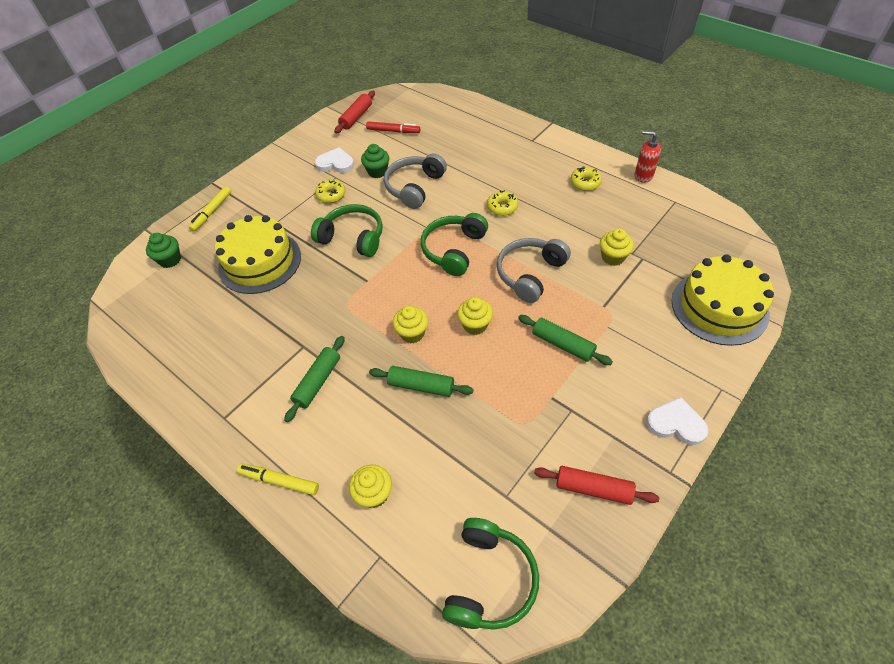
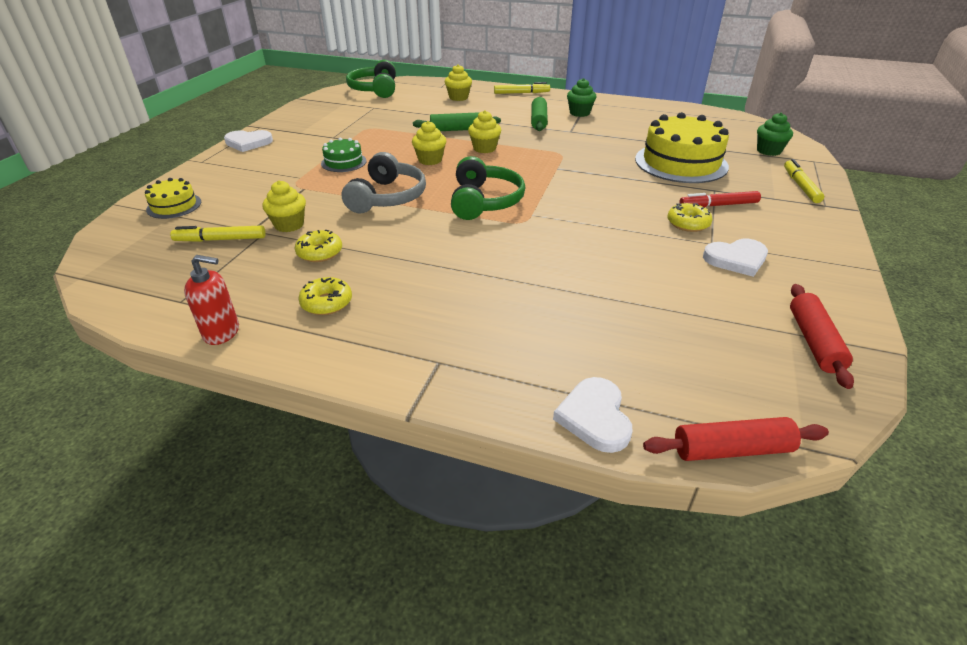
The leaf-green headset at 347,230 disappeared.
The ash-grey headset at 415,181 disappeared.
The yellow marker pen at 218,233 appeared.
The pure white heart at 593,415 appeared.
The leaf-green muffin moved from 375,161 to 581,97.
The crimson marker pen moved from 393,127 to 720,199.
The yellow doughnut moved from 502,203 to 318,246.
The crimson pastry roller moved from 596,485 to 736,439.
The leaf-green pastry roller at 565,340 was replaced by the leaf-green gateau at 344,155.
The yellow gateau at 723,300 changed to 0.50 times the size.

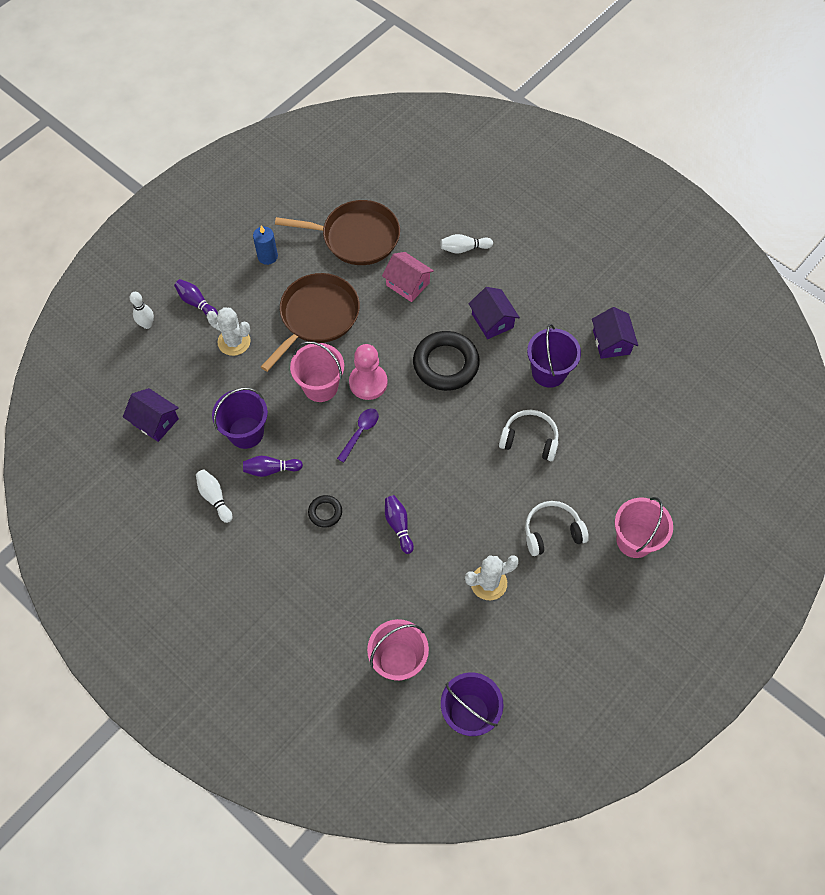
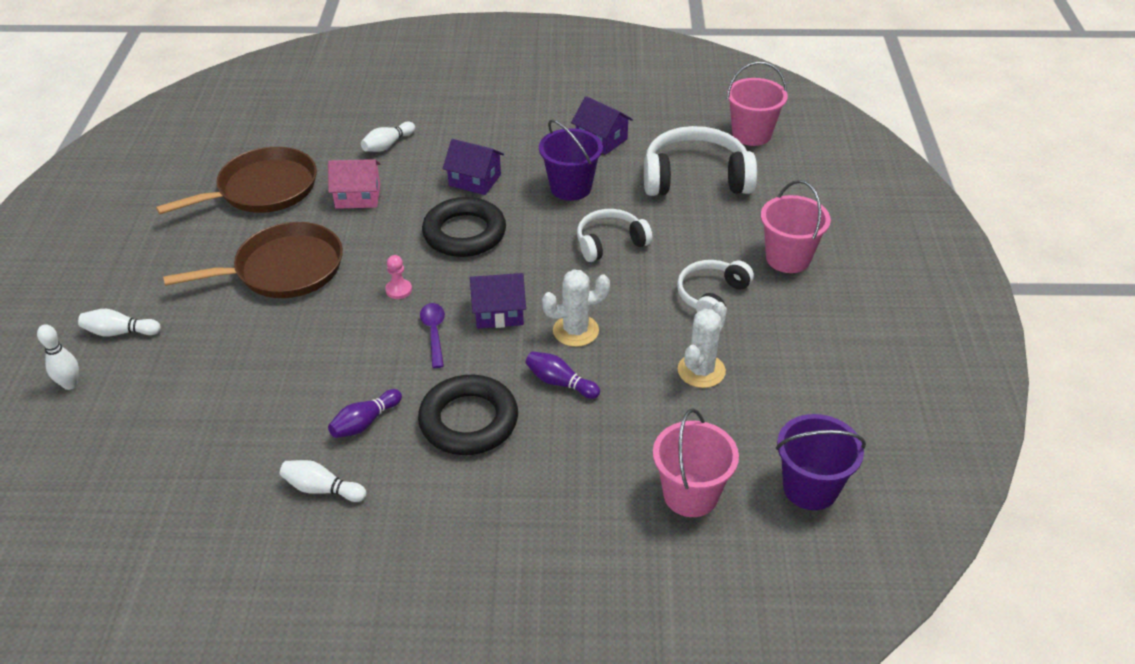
The purple bucket at 240,418 disappeared.
The cobalt pillar candle at 265,245 disappeared.
The pure white headset at 700,161 appeared.
The purple cottage moved from 151,415 to 498,301.
The pure white prickly plant moved from 229,331 to 576,308.
The pink bucket moved from 317,371 to 757,104.
The purple tenpin at 196,297 became the pure white tenpin at 119,323.
The dark brown frying pan at 310,322 turned 75 degrees clockwise.
The ebony hoop at 325,511 changed to 2.08 times the size.
The pink chess pawn at 368,372 changed to 0.52 times the size.

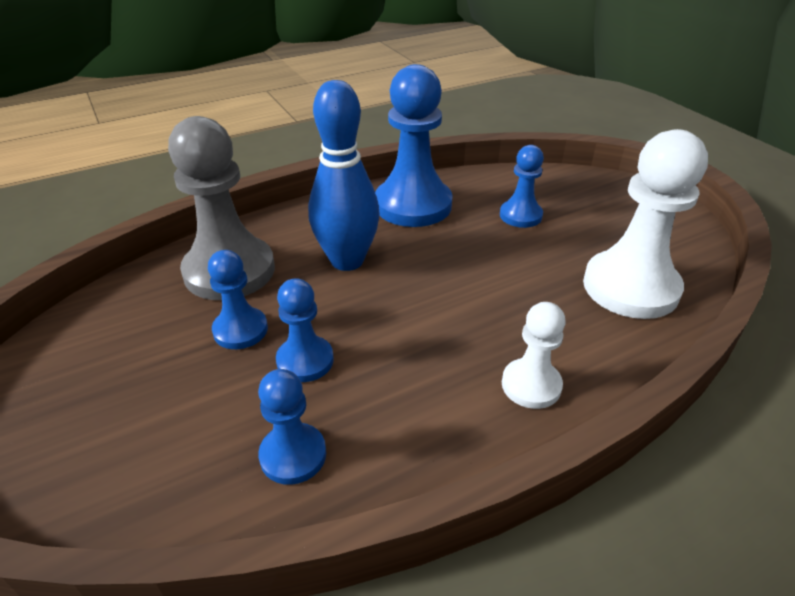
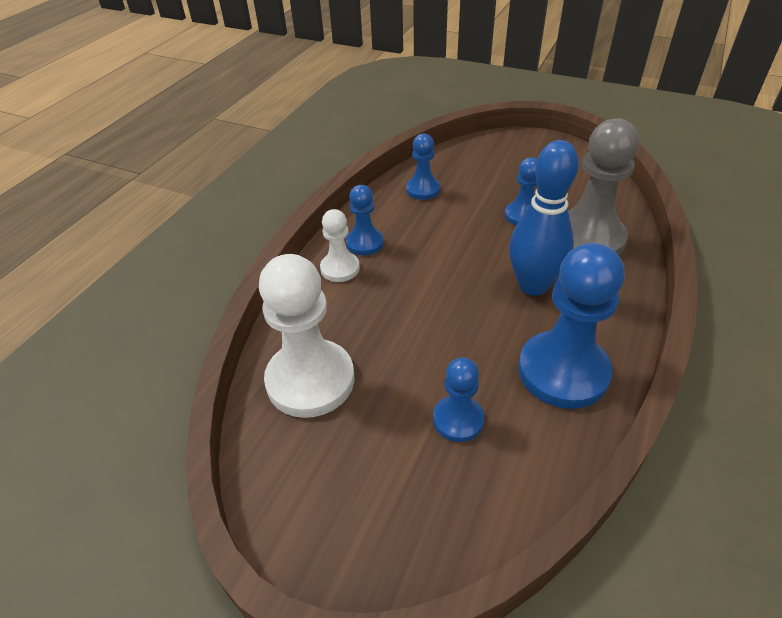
The cobalt chess pawn moved from 305,330 to 365,220.

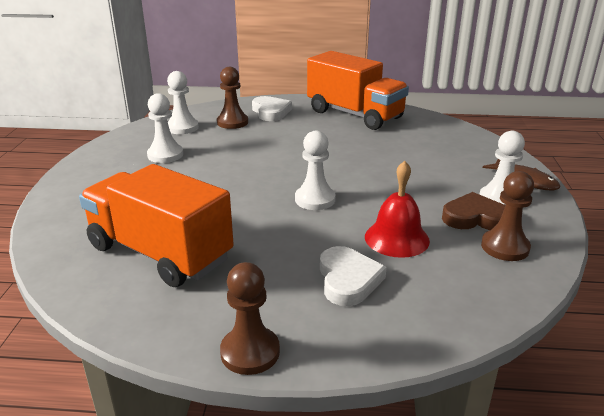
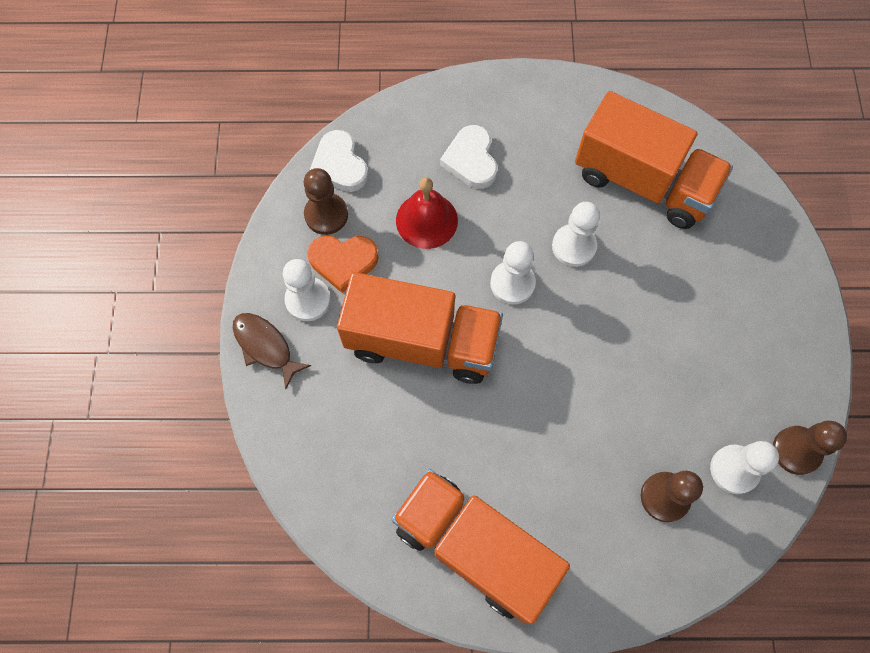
The orange truck at 420,328 appeared.
The pure white chess pawn moved from 165,128 to 576,234.
The dark brown chess pawn moved from 250,318 to 810,448.
The pure white heart moved from 272,108 to 339,161.
The dark brown heart at 473,211 became the orange heart at 343,264.

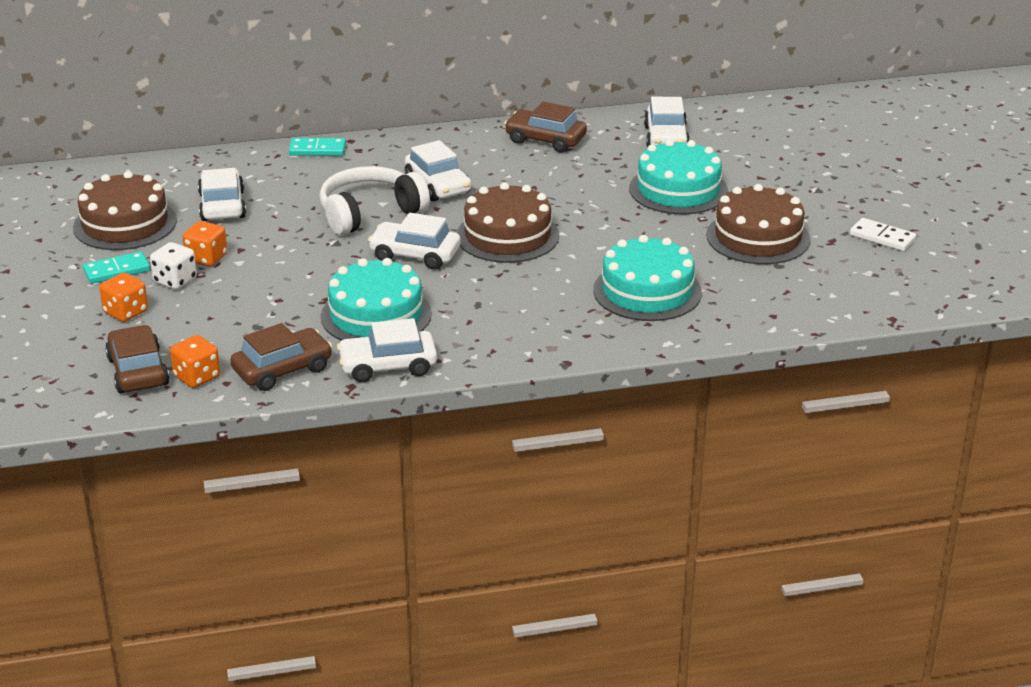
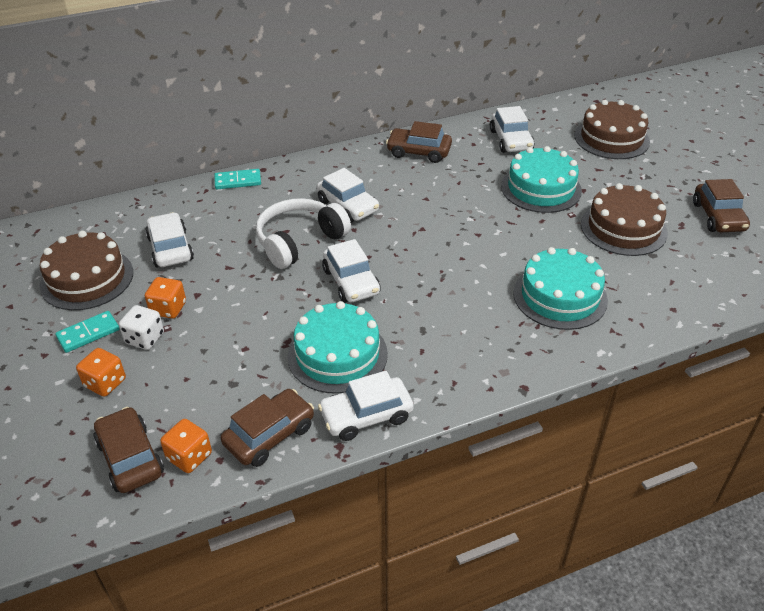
The dark brown gateau moved from 508,222 to 612,129.
The pure white domino tile at 883,234 was replaced by the dark brown car at 721,205.
The pure white car at 414,241 turned 120 degrees counterclockwise.

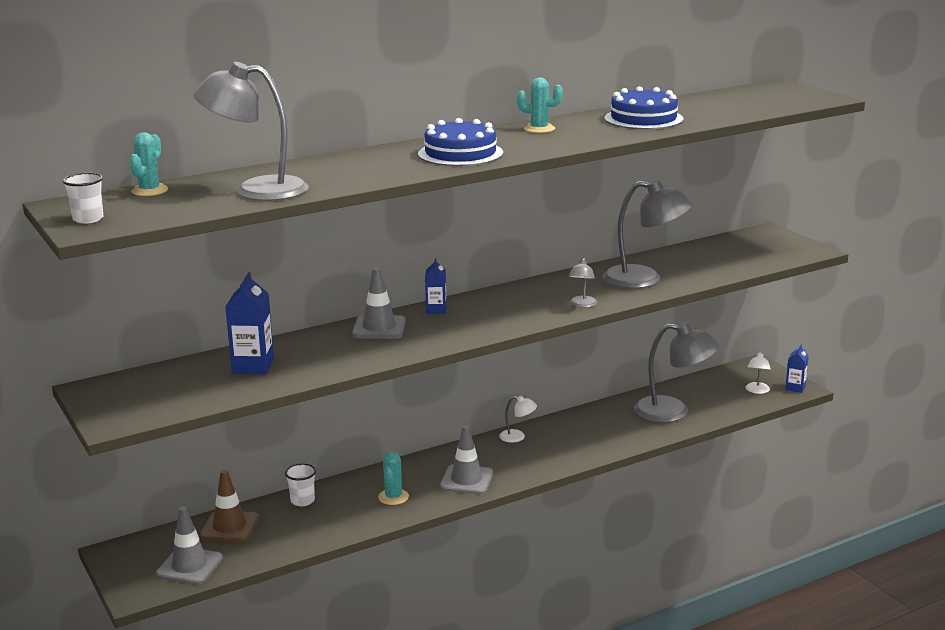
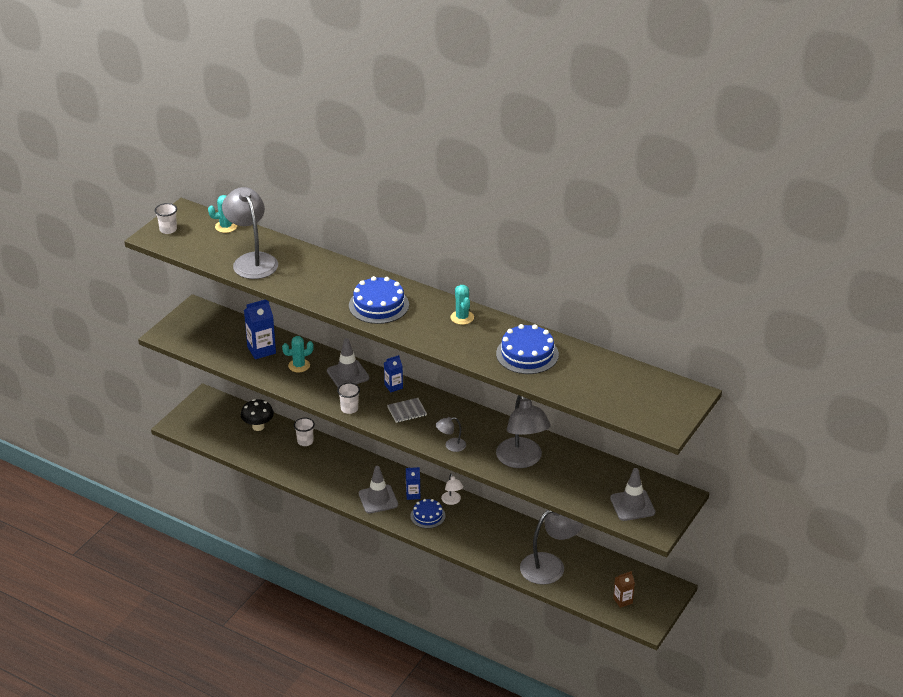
The pure white beaker at 348,398 appeared.
The ash-grey exercise book at 407,410 appeared.
The cobalt gateau at 427,513 appeared.
The ash-grey safety cone moved from 189,546 to 632,494.
The teal prickly plant moved from 393,478 to 298,354.
The cobalt juice carton moved from 797,368 to 413,483.
The dark brown safety cone at 229,506 was replaced by the ebony fungus at 257,415.
The pure white desk lamp at 758,372 was replaced by the dark brown juice carton at 624,589.
The ash-grey desk lamp at 676,372 turned 105 degrees counterclockwise.

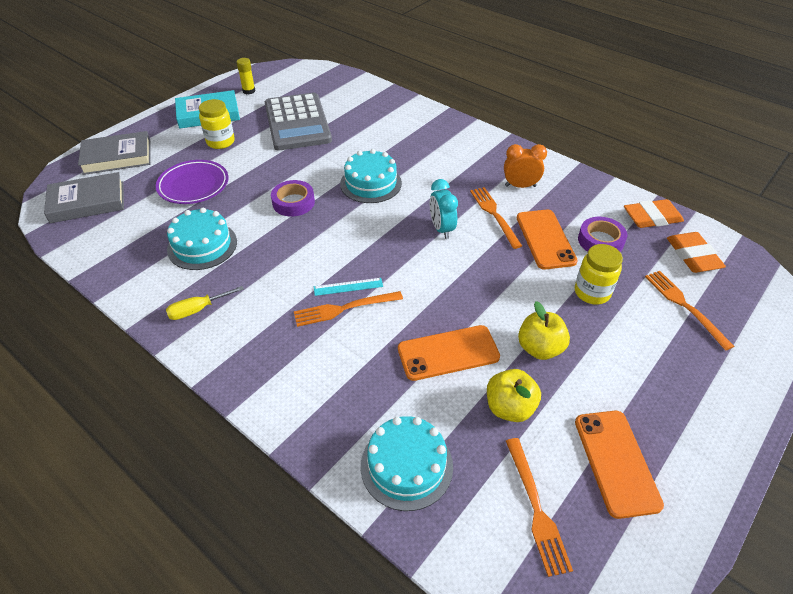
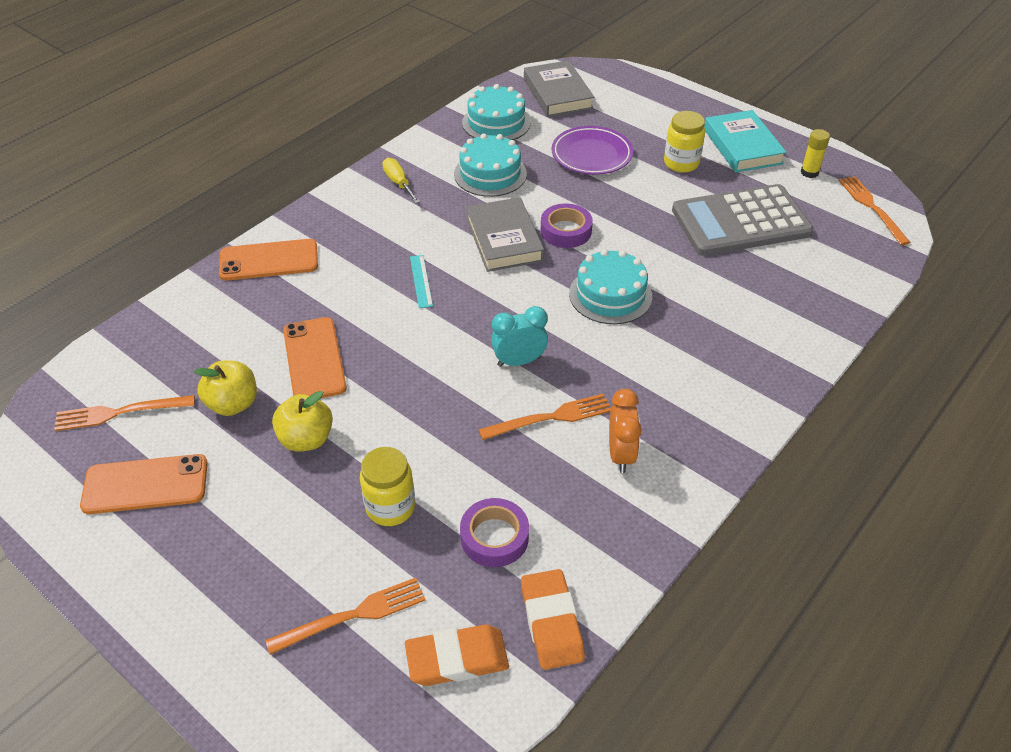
The ash-grey hardcover moved from 114,153 to 505,234.
The orange dinner fork moved from 348,309 to 875,210.
The teal gateau moved from 407,463 to 496,112.
The orange phone moved from 547,239 to 268,260.

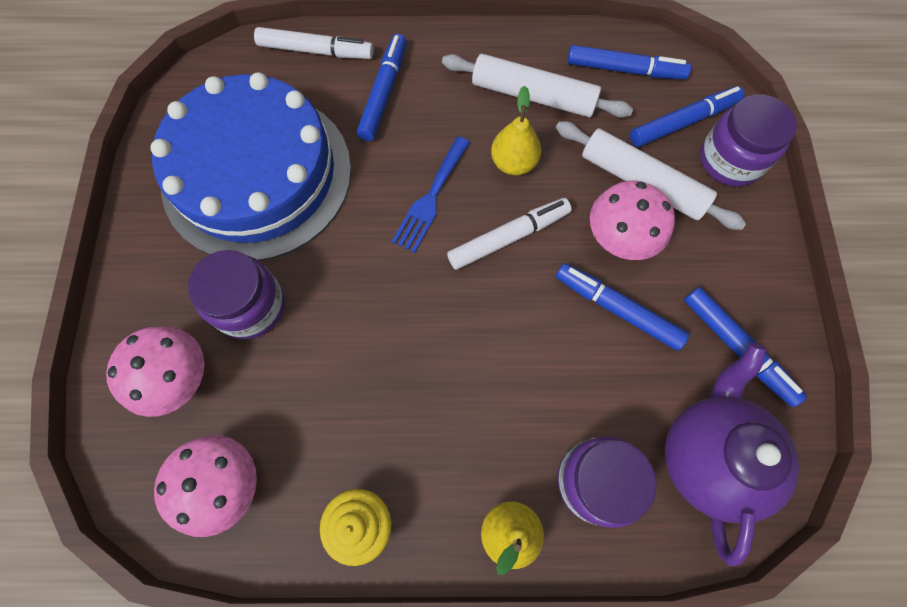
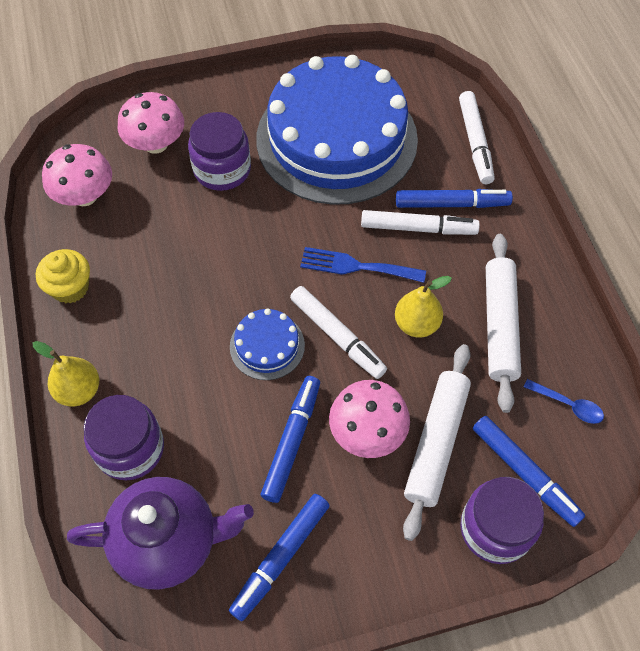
The cobalt gateau at 267,344 appeared.
The pure white marker pen at 420,222 appeared.
The cobalt marker pen at 629,62 was replaced by the cobalt tablespoon at 564,401.

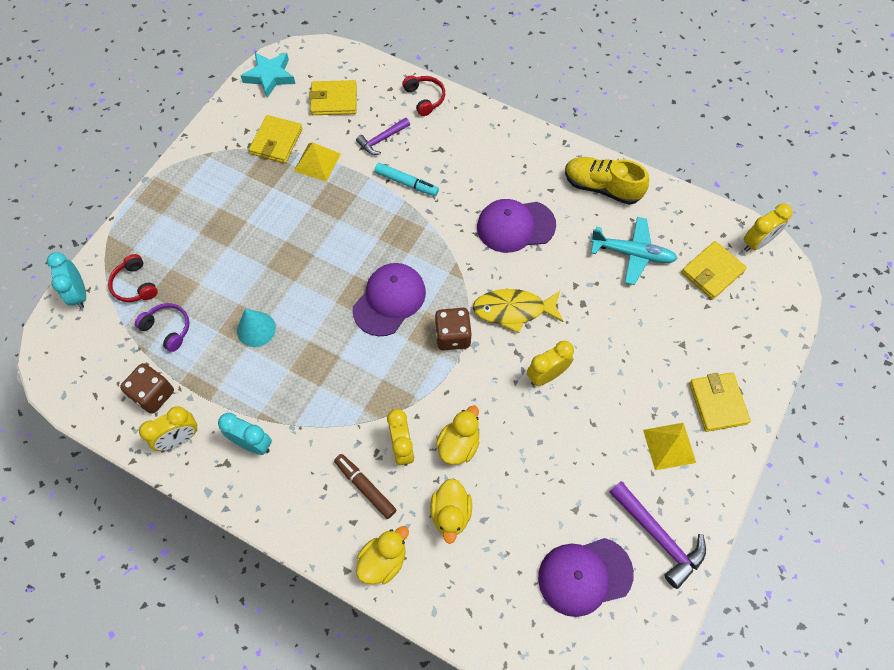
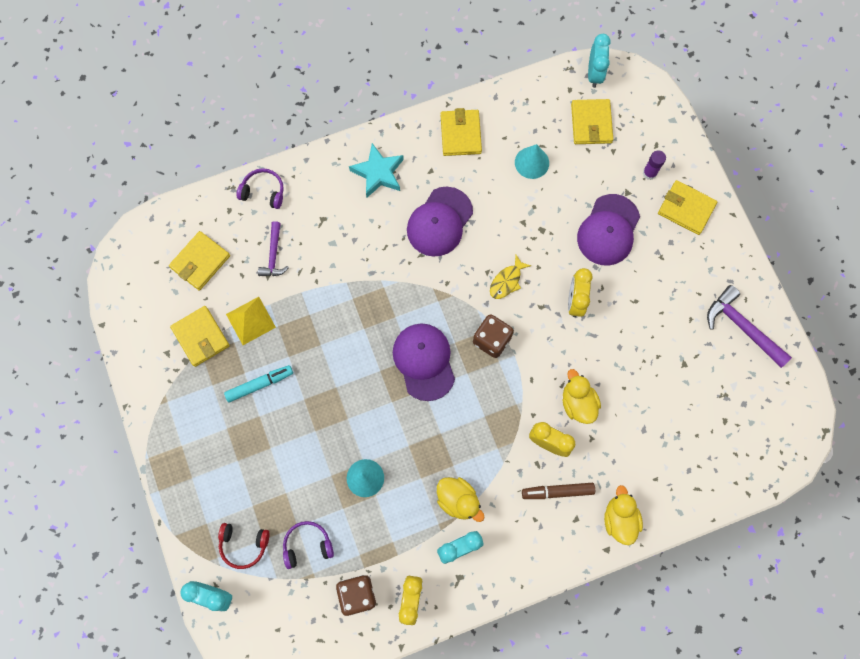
The yellow pyramid shape at 669,446 disappeared.
The purple glue stick at 654,165 appeared.
The teal star shape moved from 268,75 to 376,170.
The teal marker pen moved from 406,179 to 258,383.
The yellow duck moved from 451,511 to 461,499.
The purple cap moved from 586,577 to 608,229.
The yellow sneaker at 607,181 was replaced by the yellow billfold at 461,132.
The teal aeroplane at 634,251 was replaced by the teal cone shape at 532,161.
The crimson headset at 423,95 became the purple headset at 260,188.
The yellow bedside clock at 768,228 became the teal bedside clock at 599,61.
The purple hammer at 657,535 turned 135 degrees counterclockwise.
The yellow fish at 518,311 changed to 0.61 times the size.

